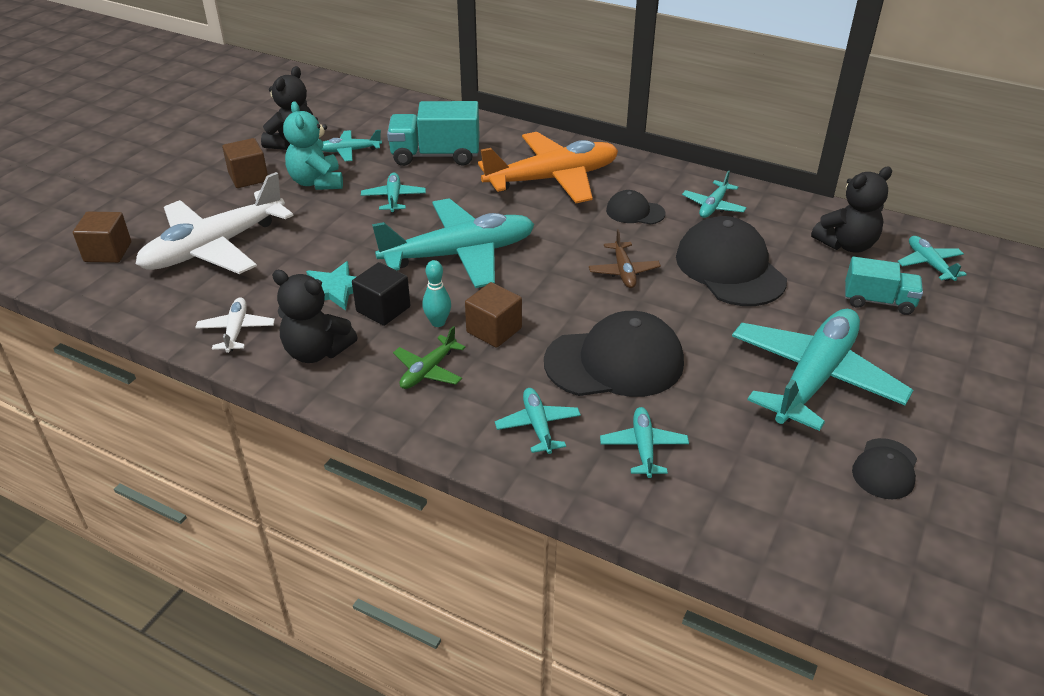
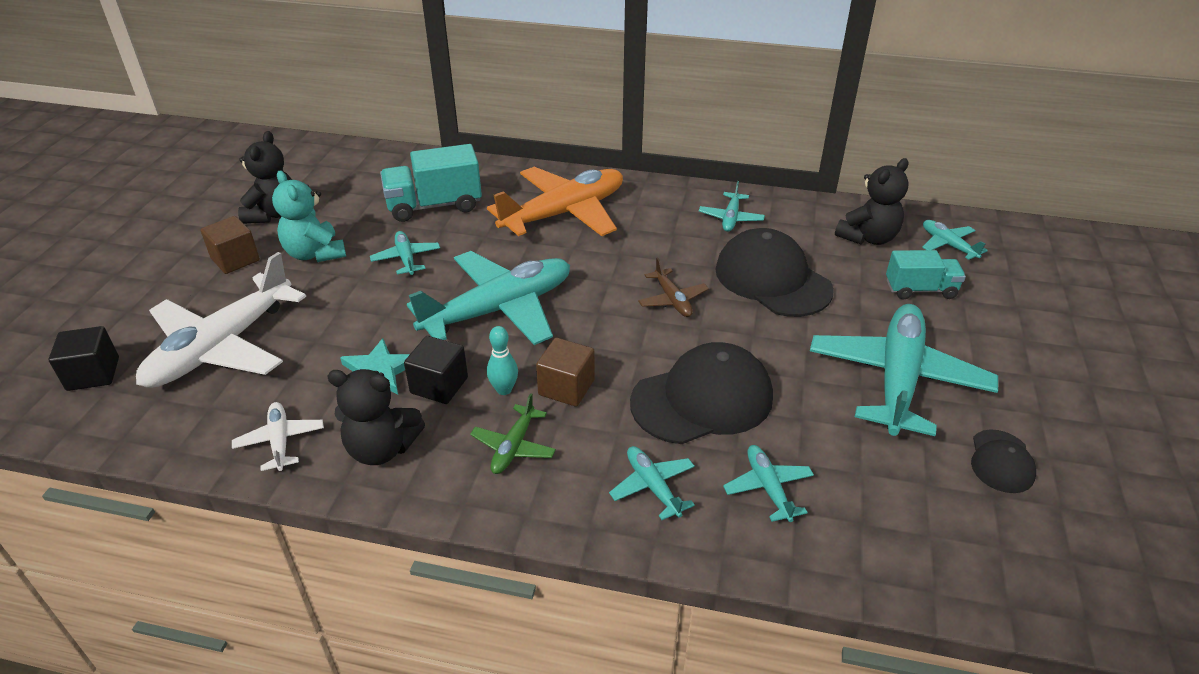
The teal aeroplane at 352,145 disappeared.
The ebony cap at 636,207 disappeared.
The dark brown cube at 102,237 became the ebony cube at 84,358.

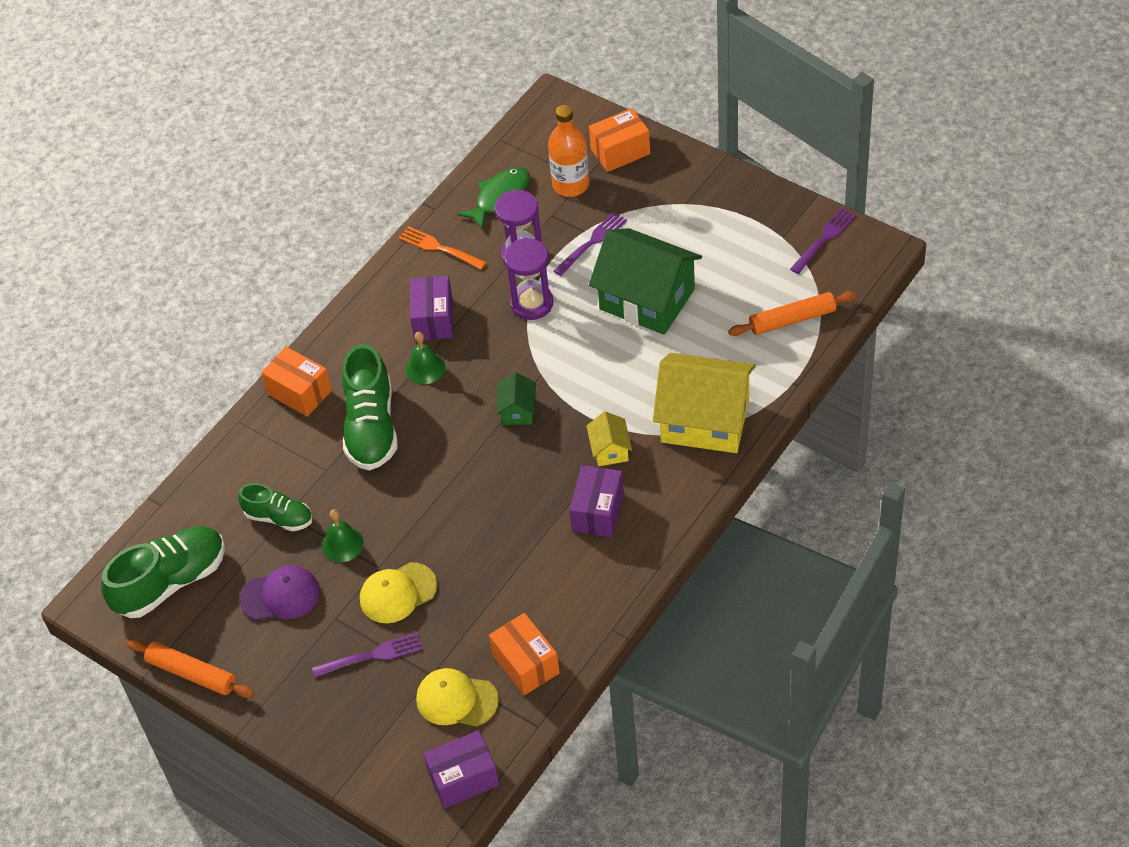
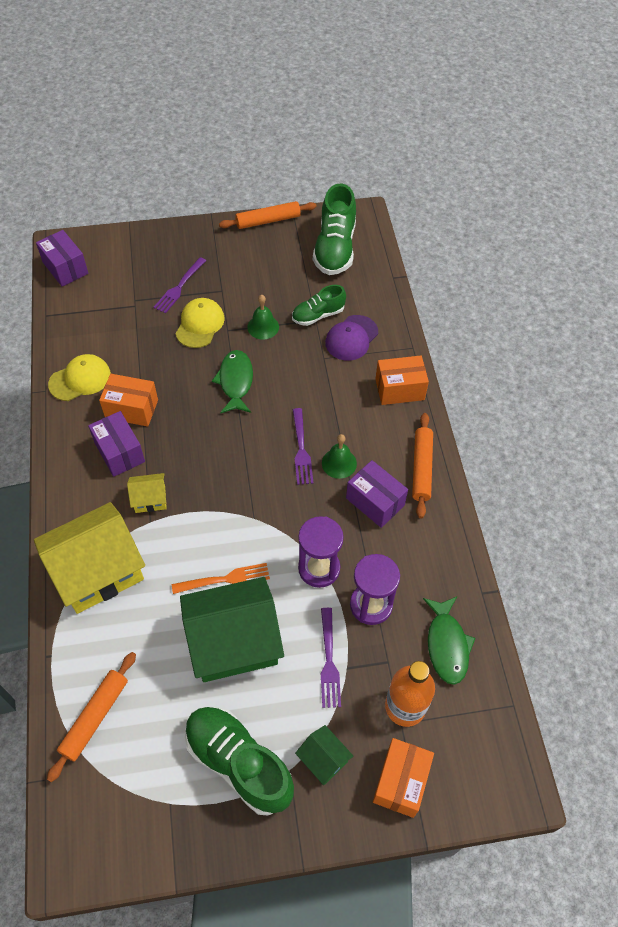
The leaf-green fish at 232,381 appeared.
The orange pastry roller at 422,465 appeared.
The purple cap moved from 280,593 to 351,338.
The leaf-green sneaker moved from 369,407 to 239,761.
The orange dinner fork moved from 443,248 to 221,578.
The yellow cap moved from 457,697 to 79,377.
The orange package moved from 524,654 to 128,400.
The leaf-green cottage moved from 516,398 to 324,755.
The purple dinner fork moved from 823,240 to 303,446.
The purple package at 461,769 turned 60 degrees counterclockwise.
The yellow cottage at 609,439 turned 45 degrees counterclockwise.

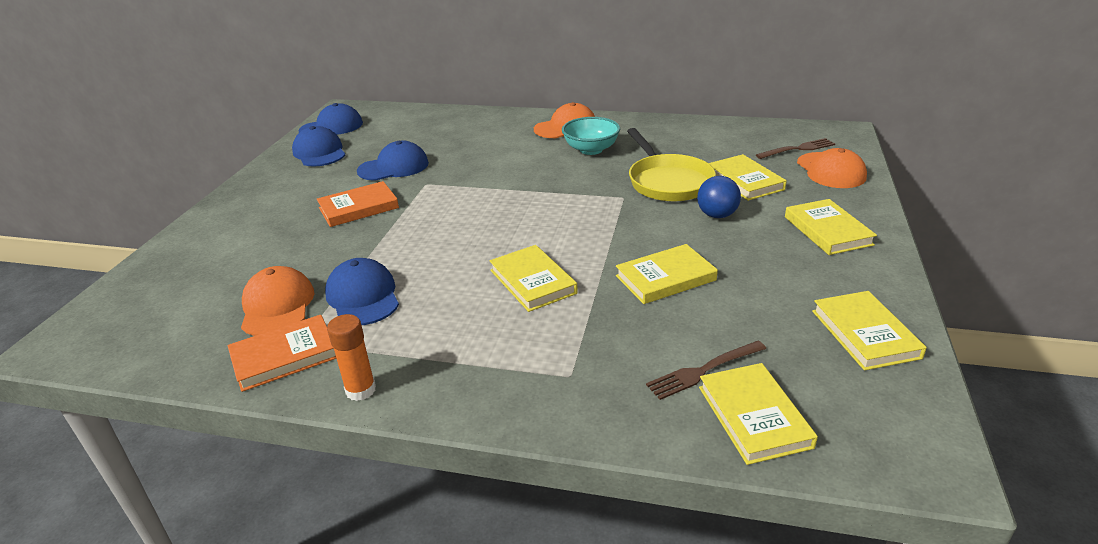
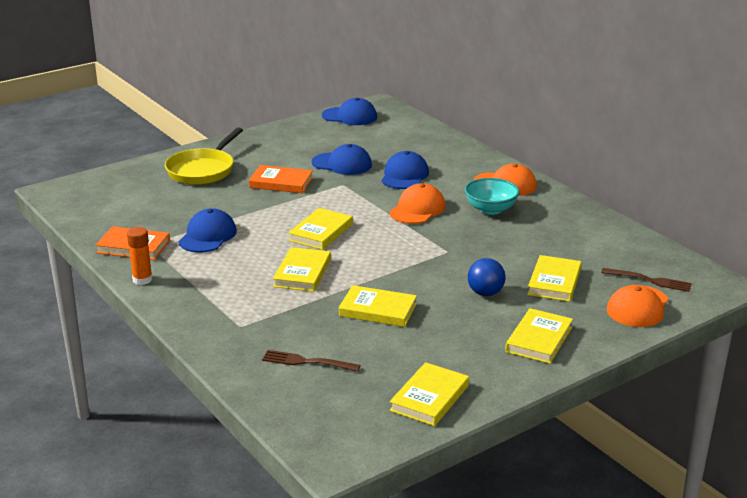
The orange cap moved from 277,301 to 417,203.
The cobalt cap moved from 318,146 to 405,170.
The yellow frying pan moved from 671,165 to 204,156.
The yellow hardcover moved from 758,414 to 320,229.

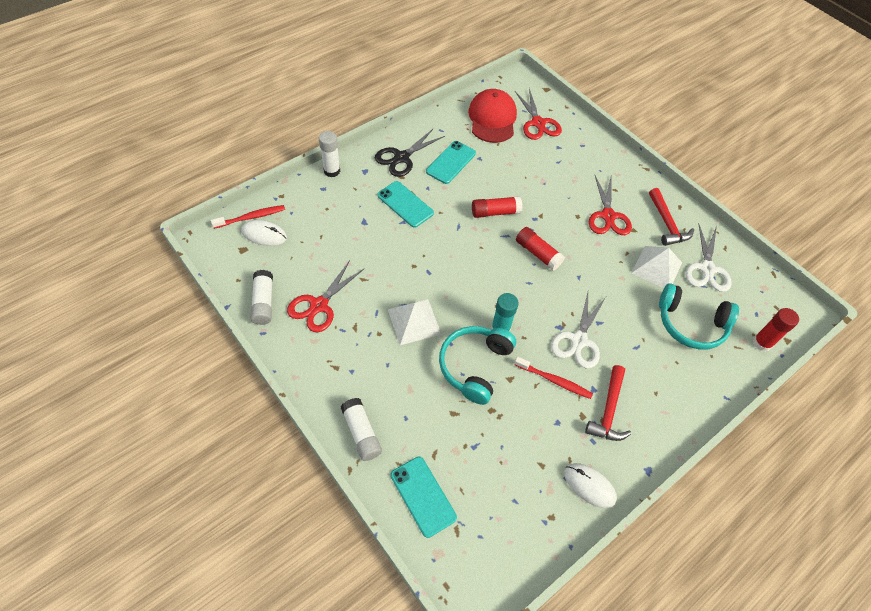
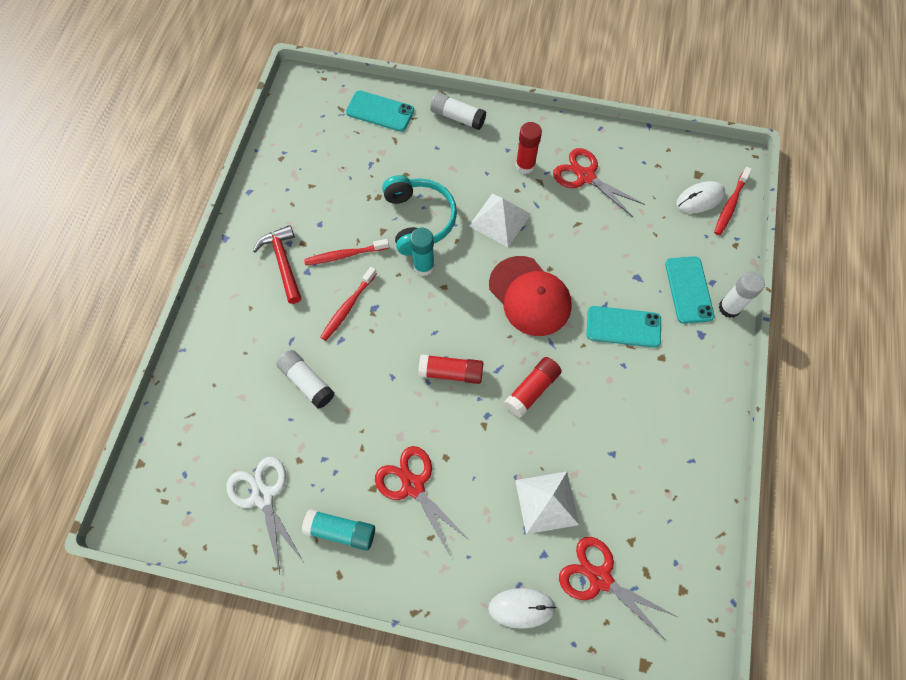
The ebony scissors at 410,152 disappeared.
The teal headset at 699,316 disappeared.
The pure white glue stick moved from 261,297 to 305,379.
The teal phone moved from 451,162 to 689,290.
The crimson cap moved from 492,116 to 530,296.
The pure white computer mouse moved from 590,485 to 522,608.
The pure white pyramid shape moved from 657,267 to 547,502.
The crimson glue stick moved from 775,330 to 528,148.
The pure white scissors at 578,330 was replaced by the crimson toothbrush at 348,304.
The crimson hammer at 671,217 was replaced by the teal glue stick at 338,530.
The crimson scissors at 326,296 turned 45 degrees counterclockwise.

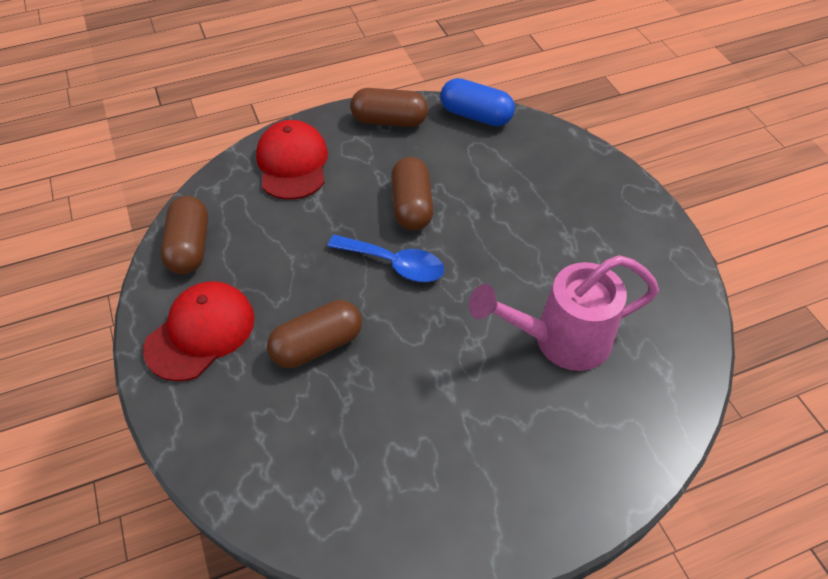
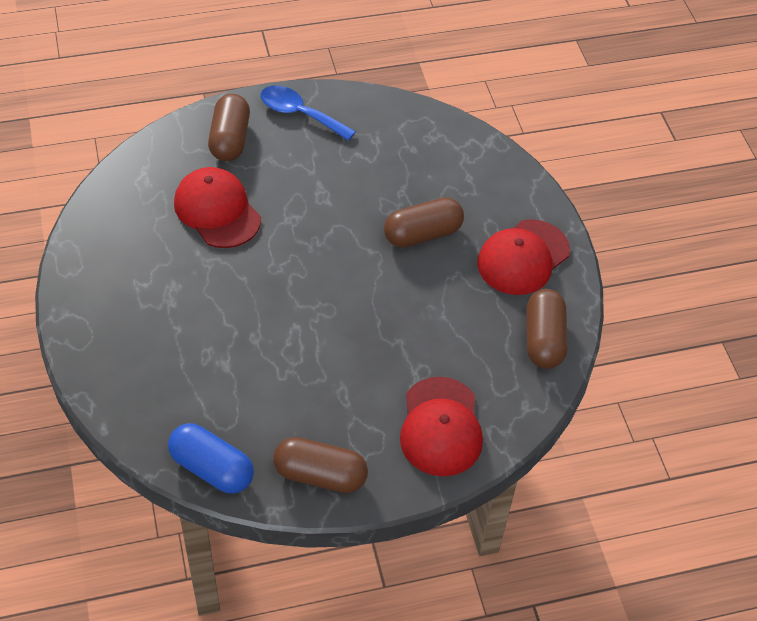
The cobalt tablespoon moved from 385,258 to 308,113.
The dark brown pill shape moved from 412,194 to 229,127.
The pink watering pot at 564,313 was replaced by the crimson cap at 217,207.

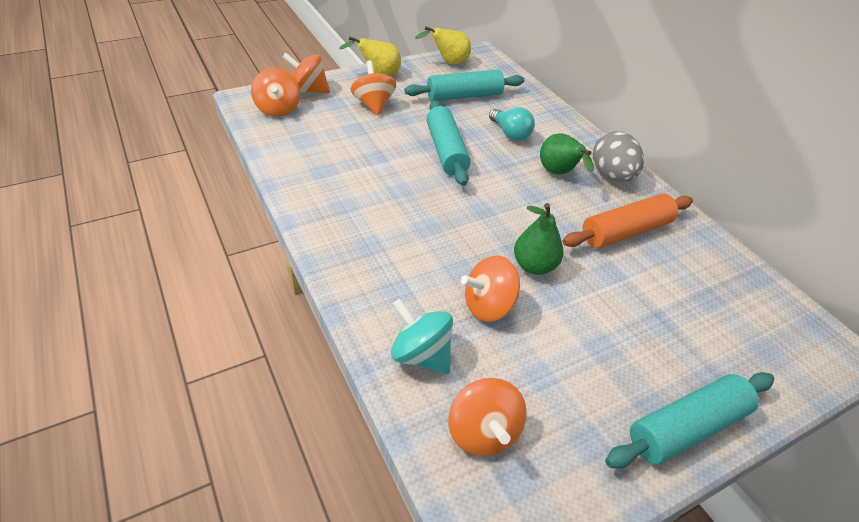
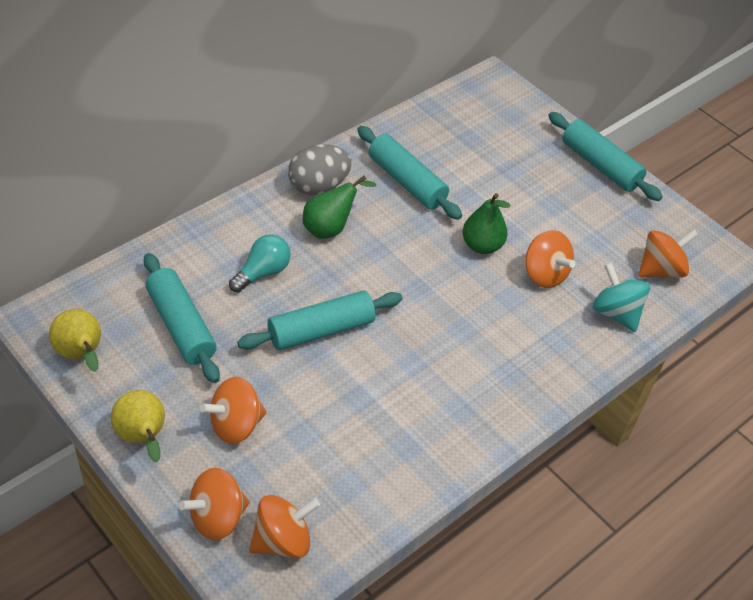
The orange pastry roller at 628,221 became the teal pastry roller at 409,173.
The orange spinning top at 306,73 turned 60 degrees clockwise.
The teal spinning top at 422,336 turned 120 degrees clockwise.

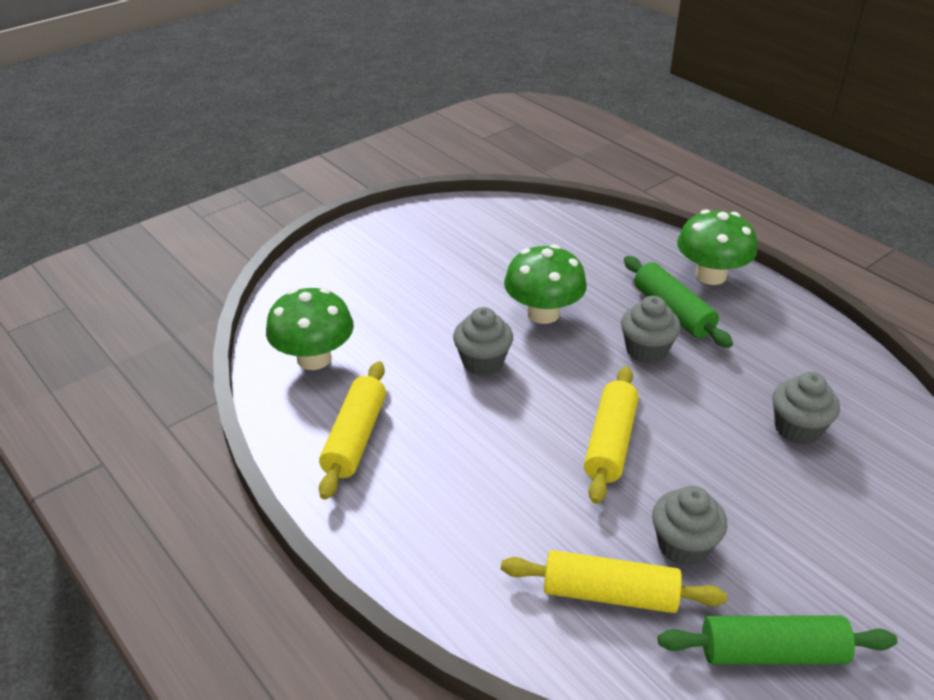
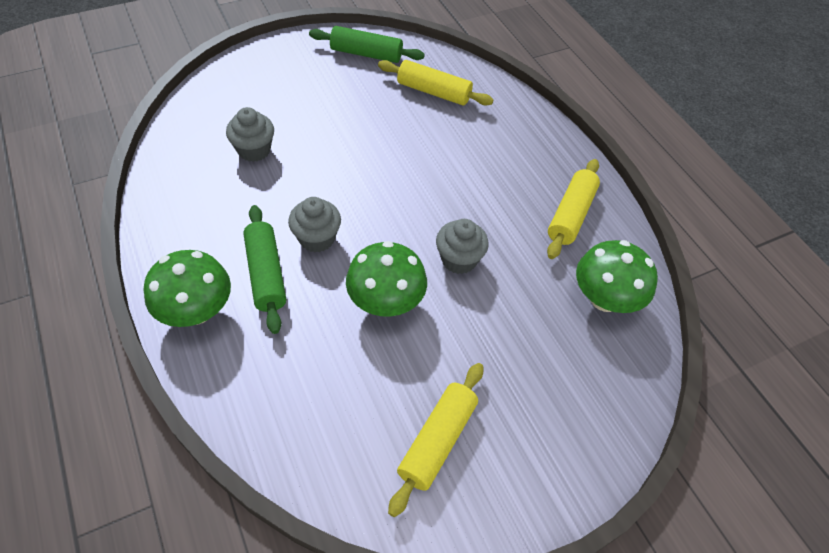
The ash-grey muffin at 689,526 disappeared.
The yellow pastry roller moved from 611,435 to 435,440.

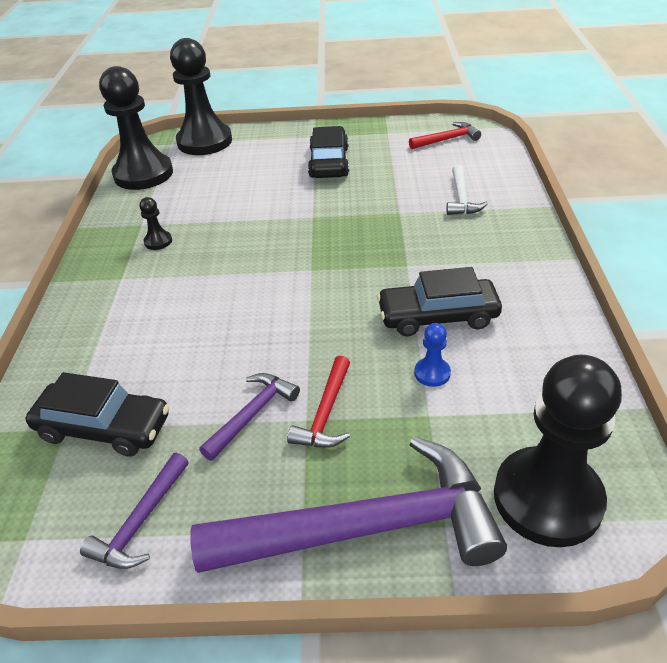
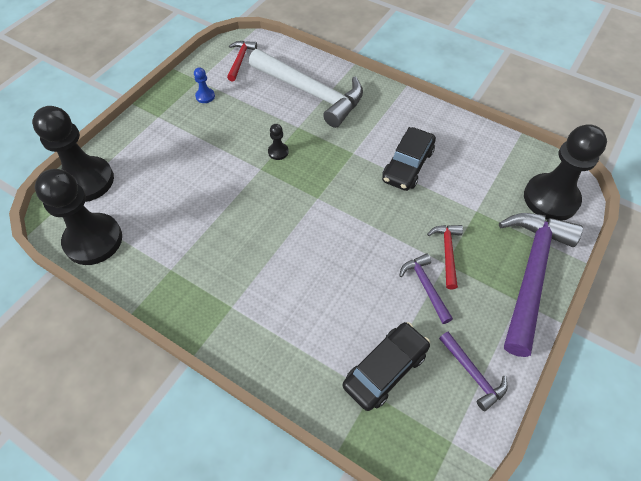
The ebony car at 328,152 disappeared.
The ebony chess pawn moved from 155,223 to 278,142.
The cobalt chess pawn moved from 432,355 to 204,85.
The crimson hammer at 318,402 turned 135 degrees counterclockwise.
The pure white hammer at 467,190 changed to 2.16 times the size.

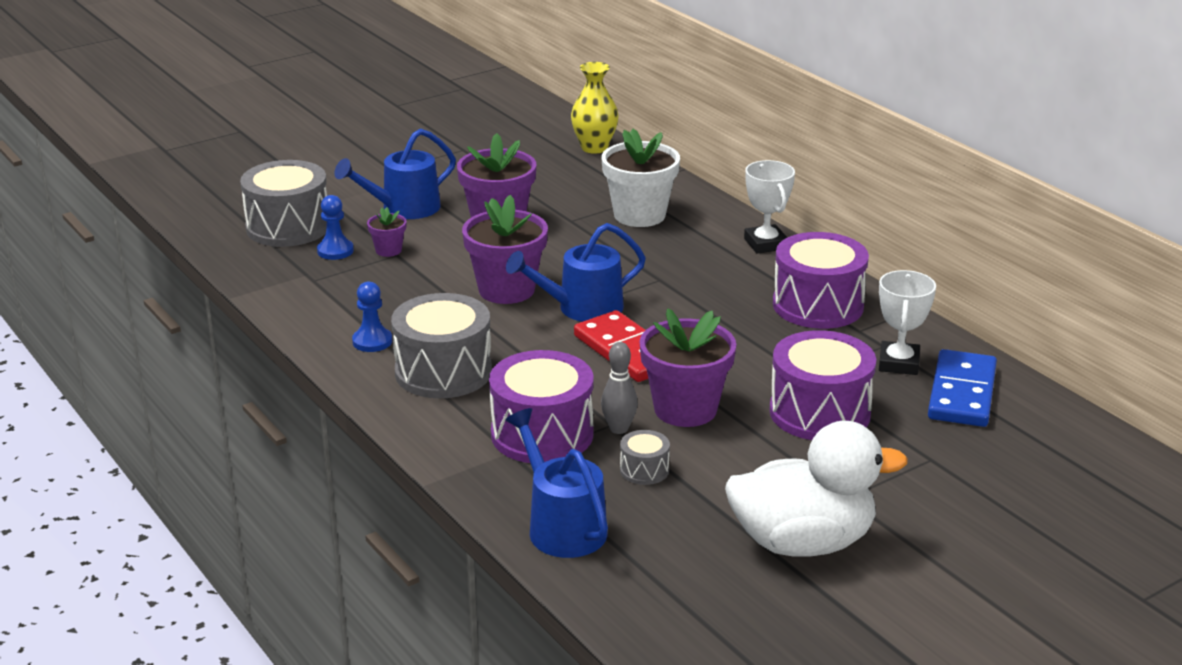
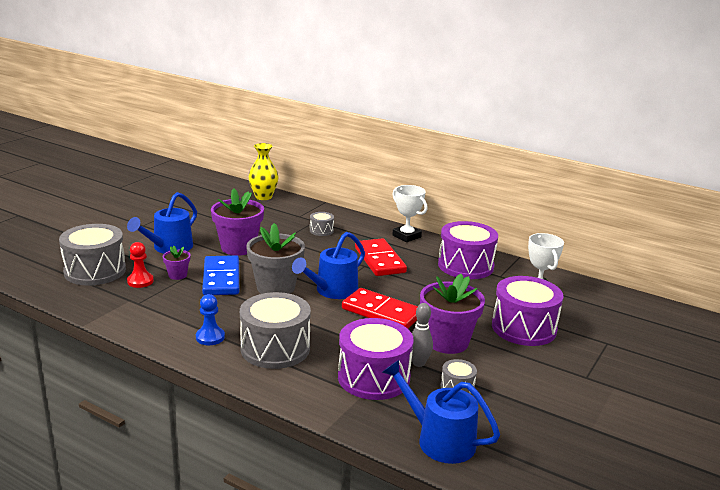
The pure white duck at 816,488 disappeared.
The crimson domino tile at 381,257 appeared.
The cobalt domino tile moved from 962,388 to 220,275.
The pure white potted plant at 640,178 was replaced by the ash-grey drum at 322,224.
The cobalt chess pawn at 335,227 became the crimson chess pawn at 140,265.
The purple potted plant at 505,249 became the ash-grey potted plant at 275,258.

